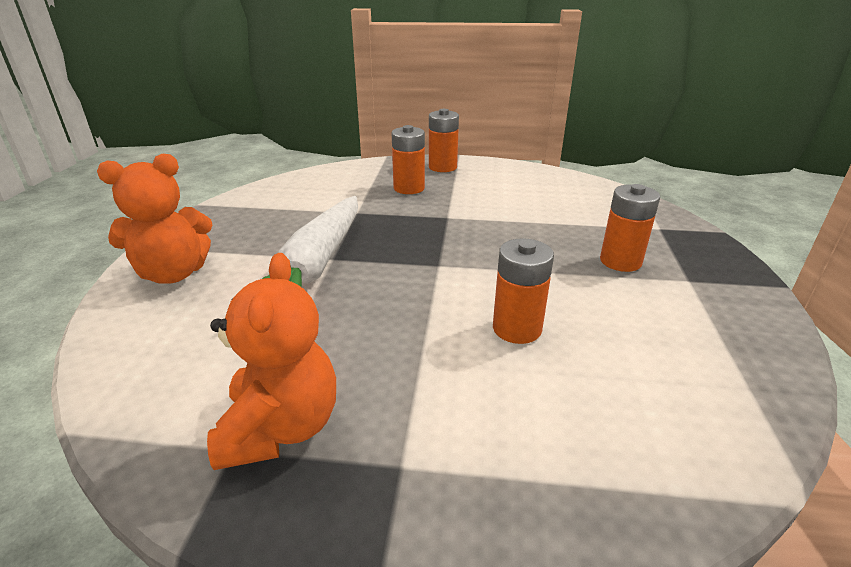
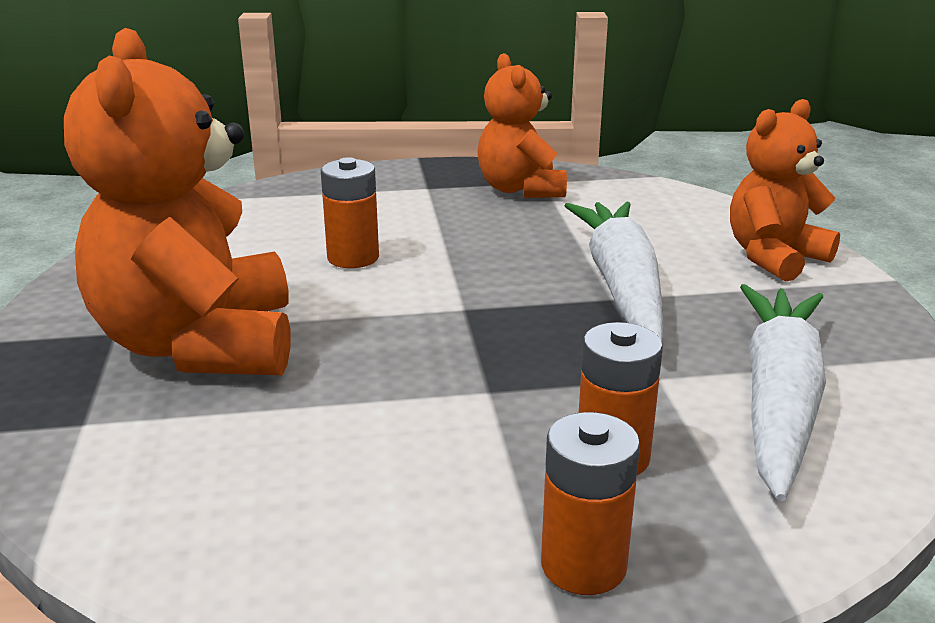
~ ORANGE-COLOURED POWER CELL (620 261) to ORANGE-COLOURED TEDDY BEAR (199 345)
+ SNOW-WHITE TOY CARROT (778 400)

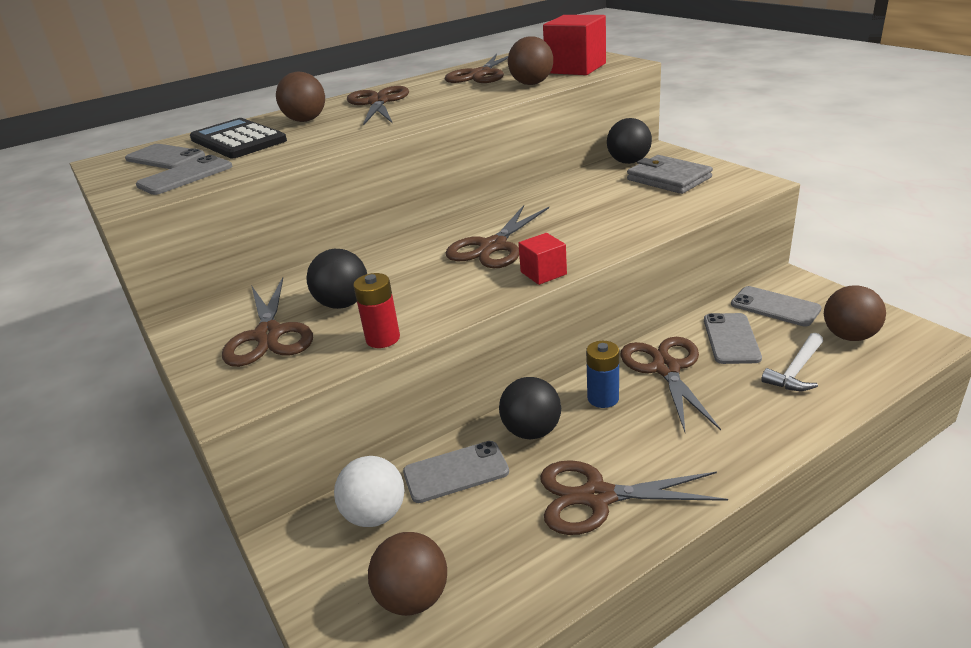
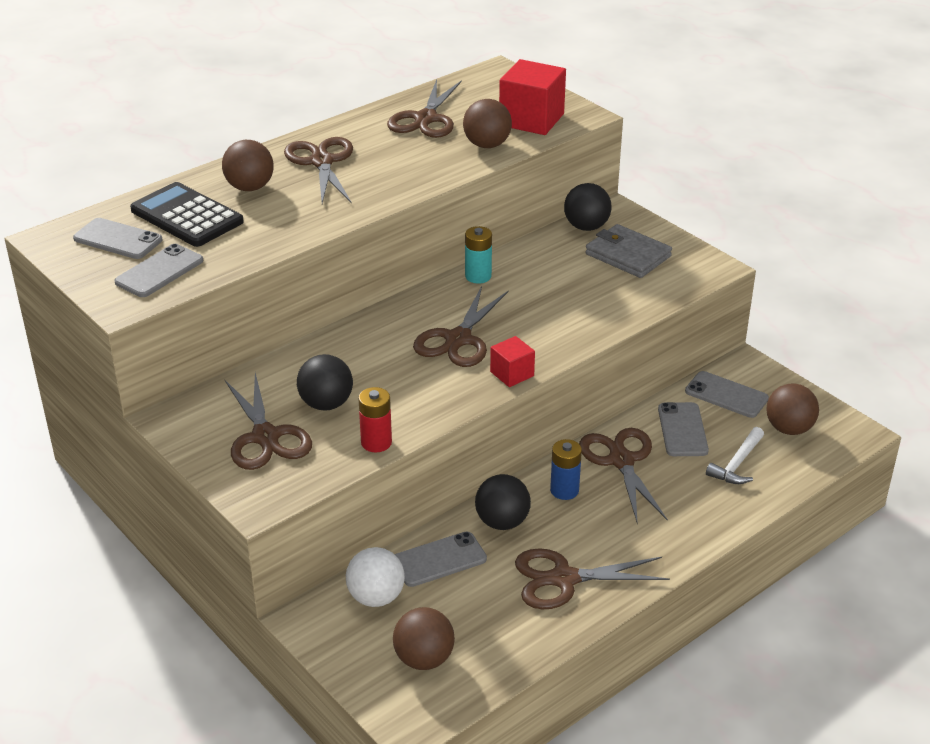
+ TURQUOISE POWER CELL (478 276)

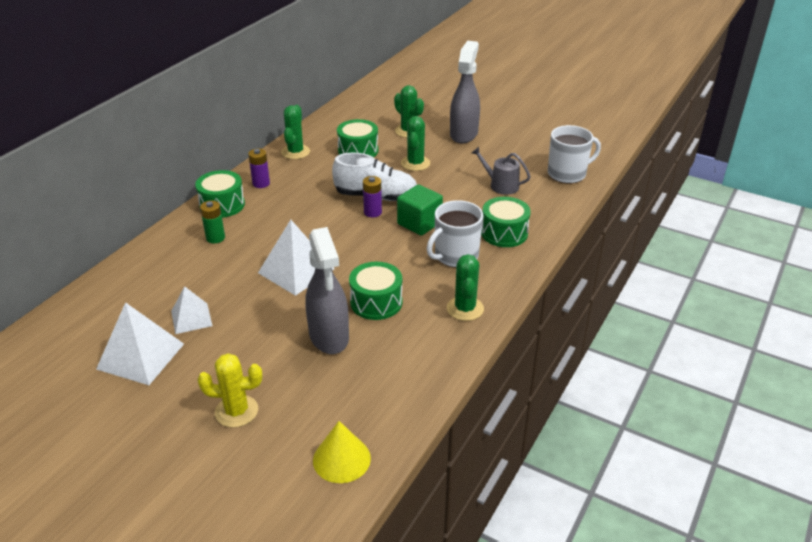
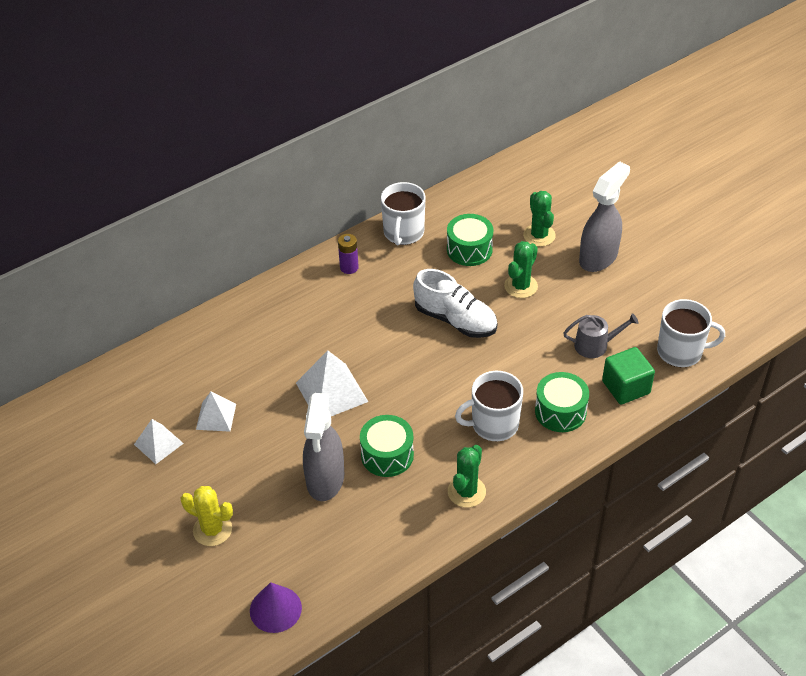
~ SNOW-WHITE PYRAMID (141 356) = (158 444) x0.62
~ GOLDEN CONE (341 459) to ROYAL PURPLE CONE (275 609)
~ EMERALD PRICKLY PLANT (295 152) to SNOW-WHITE MUG (403 233)
~ ASH-GREY SPRINKLING CAN (500 185) = (595 345) 120 degrees clockwise
~ EMERALD CUBE (419 223) to (626 387)
- EMERALD DRUM (222 205)
- EMERALD POWER CELL (215 238)
- ROYAL PURPLE POWER CELL (372 212)

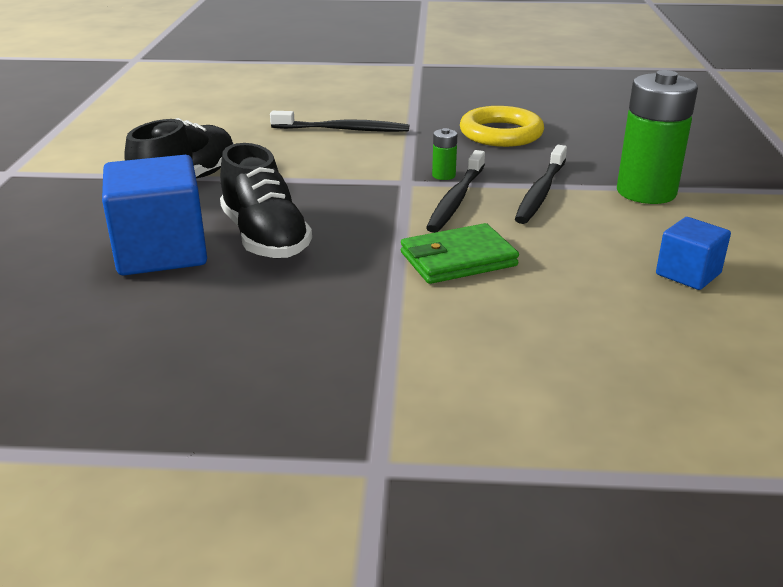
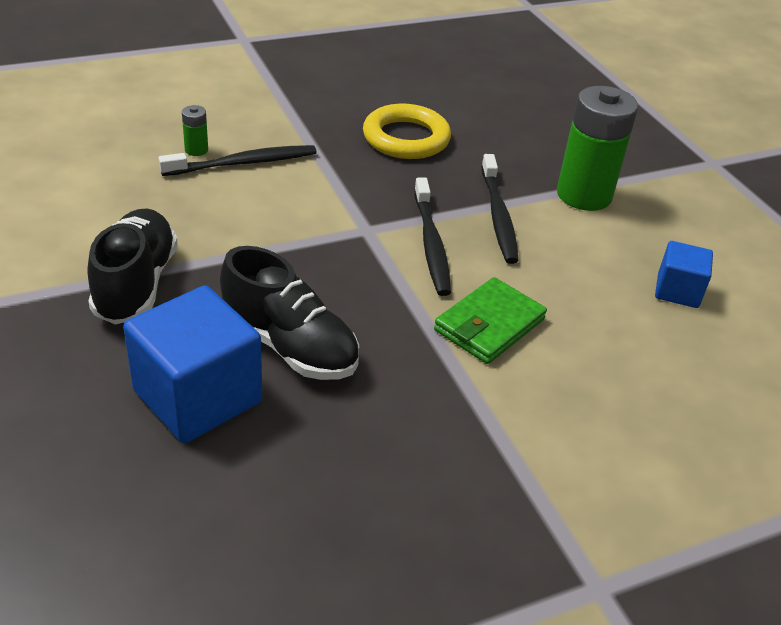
~ EMERALD POWER CELL (443 175) to (196 150)

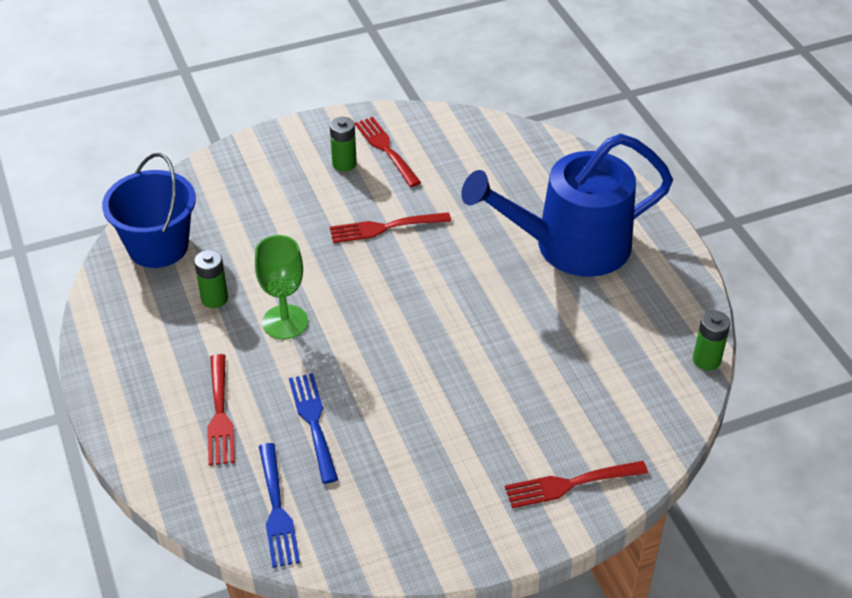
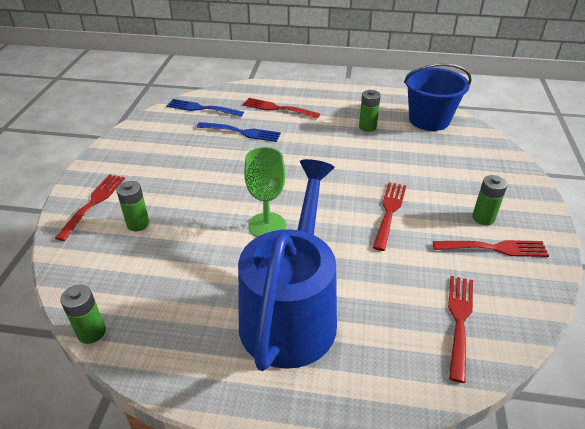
+ EMERALD POWER CELL (138 224)
~ EMERALD WINE GLASS (285 322) to (267 225)
+ CRIMSON DINNER FORK (459 321)

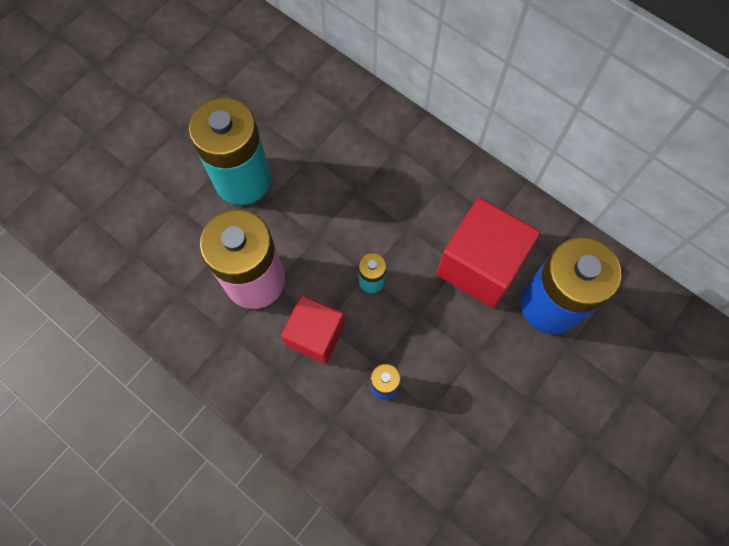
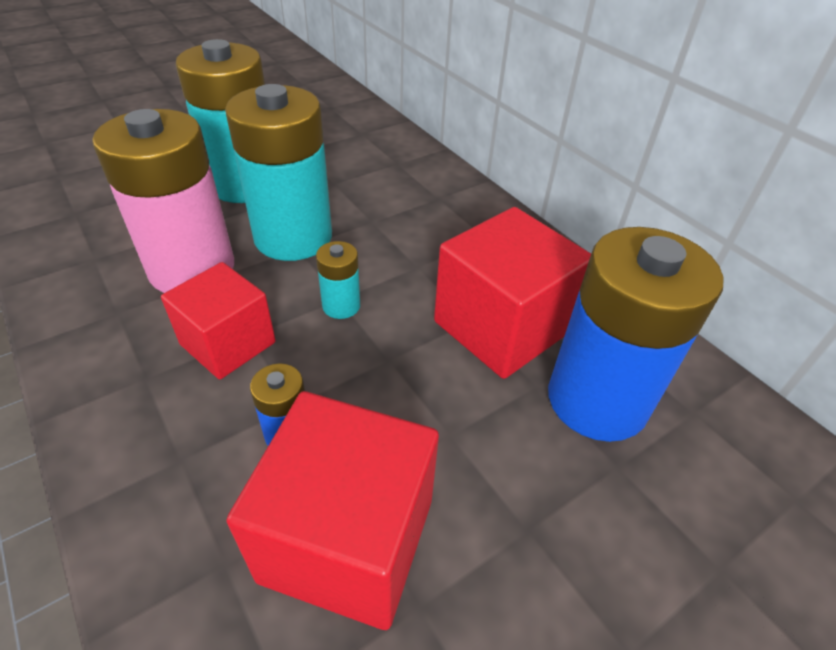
+ TURQUOISE POWER CELL (293 237)
+ CRIMSON CUBE (348 539)

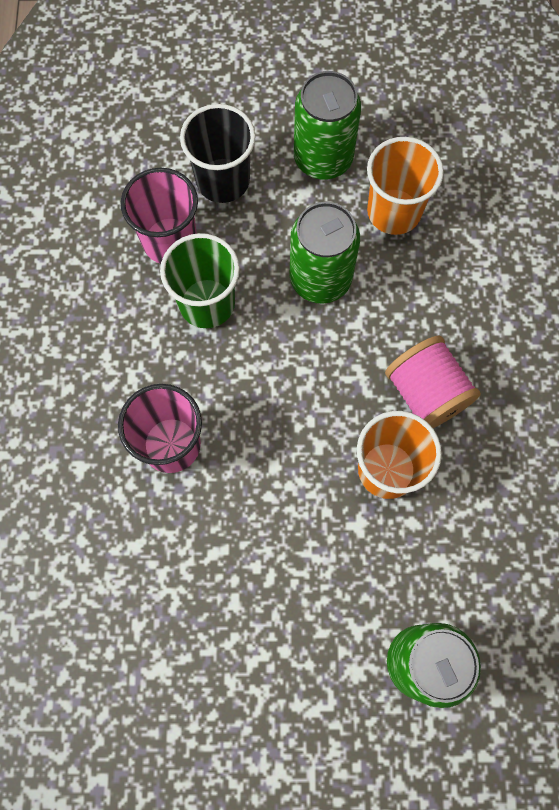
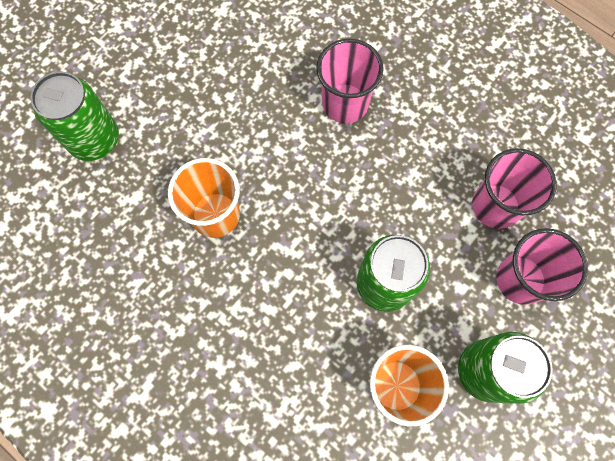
~ BLACK TUMBLER (223 180) to ROSE-PINK TUMBLER (520 279)
- EMERALD TUMBLER (207 303)
- ROSE-PINK REEL OF THREAD (426 393)

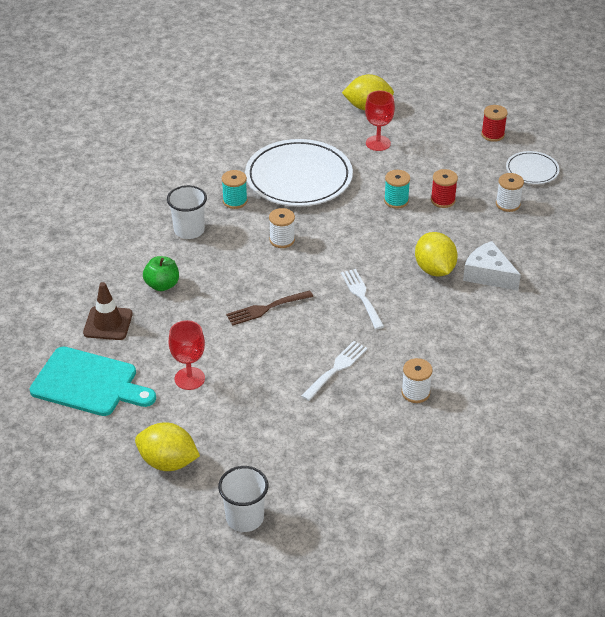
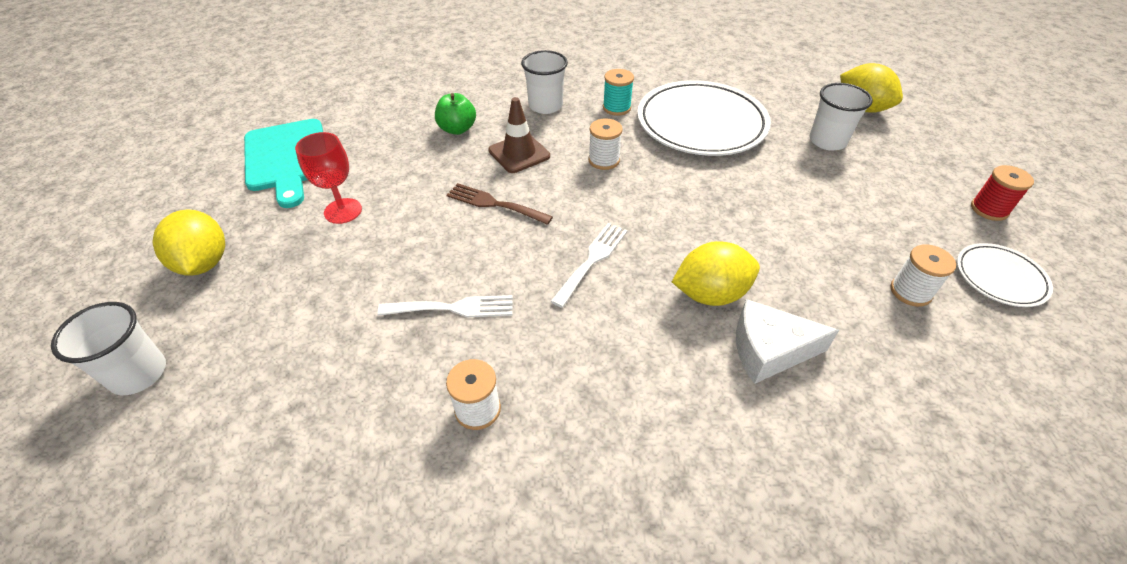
~ BROWN ROAD CONE (108 323) to (519 153)
~ GOLDEN LEMON (434 269) = (710 294) 45 degrees clockwise
~ SNOW-WHITE PIECE OF CHEESE (488 274) = (769 350) 90 degrees counterclockwise
~ CRIMSON WINE GLASS (378 143) to SNOW-WHITE TUMBLER (827 141)
- TURQUOISE REEL OF THREAD (396 201)
- CRIMSON REEL OF THREAD (443 200)

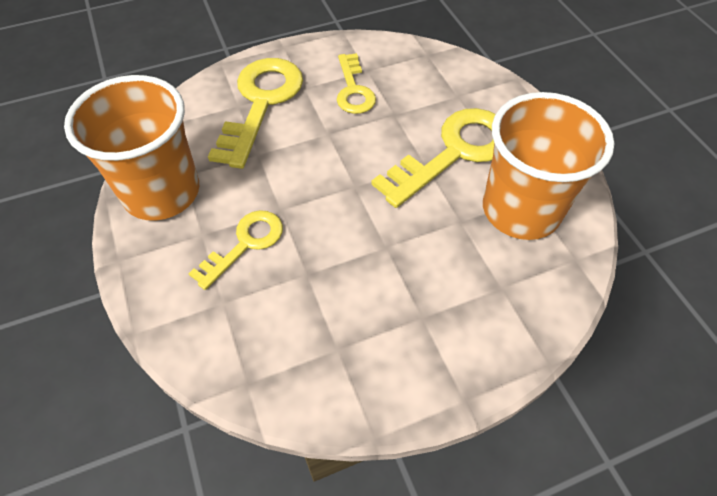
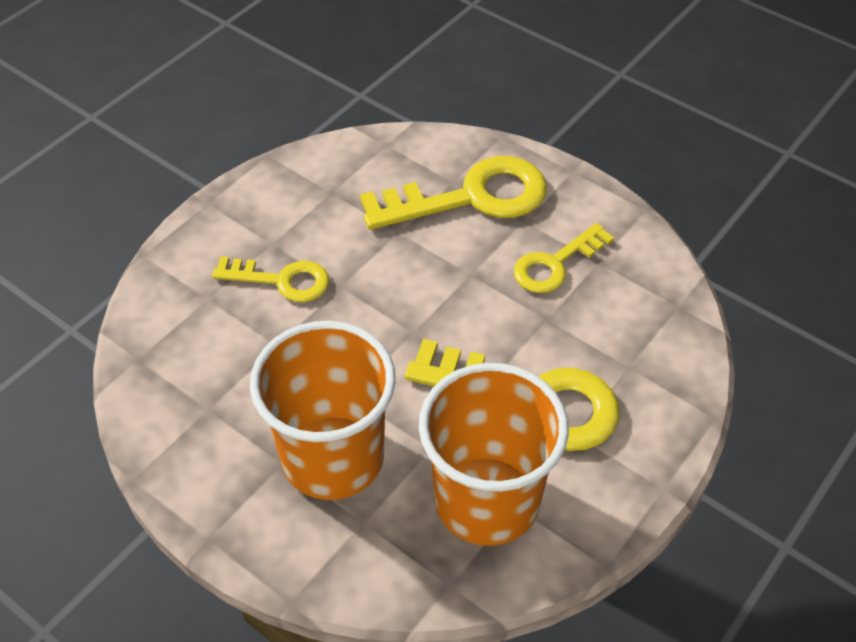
~ ORANGE-COLOURED TUMBLER (161 192) to (333 458)

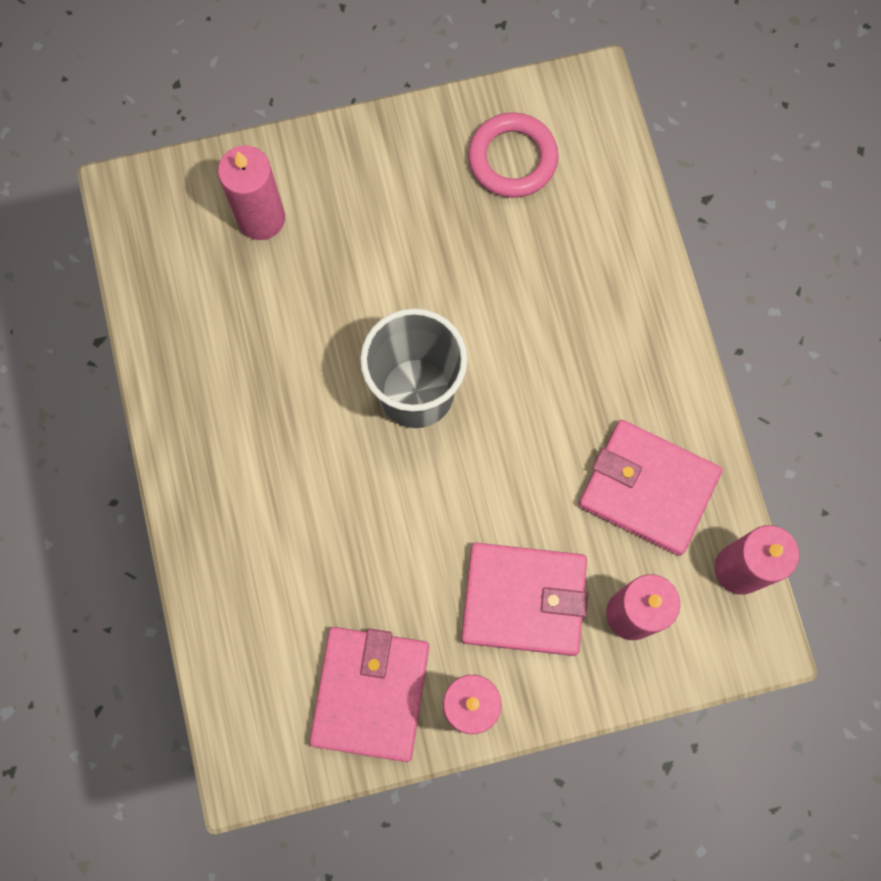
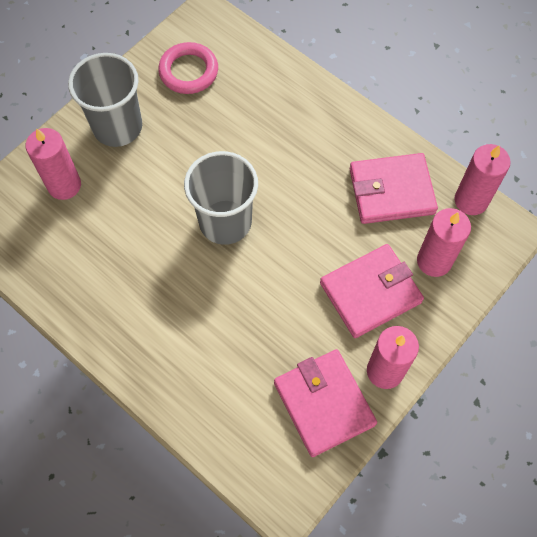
+ ASH-GREY TUMBLER (117 127)

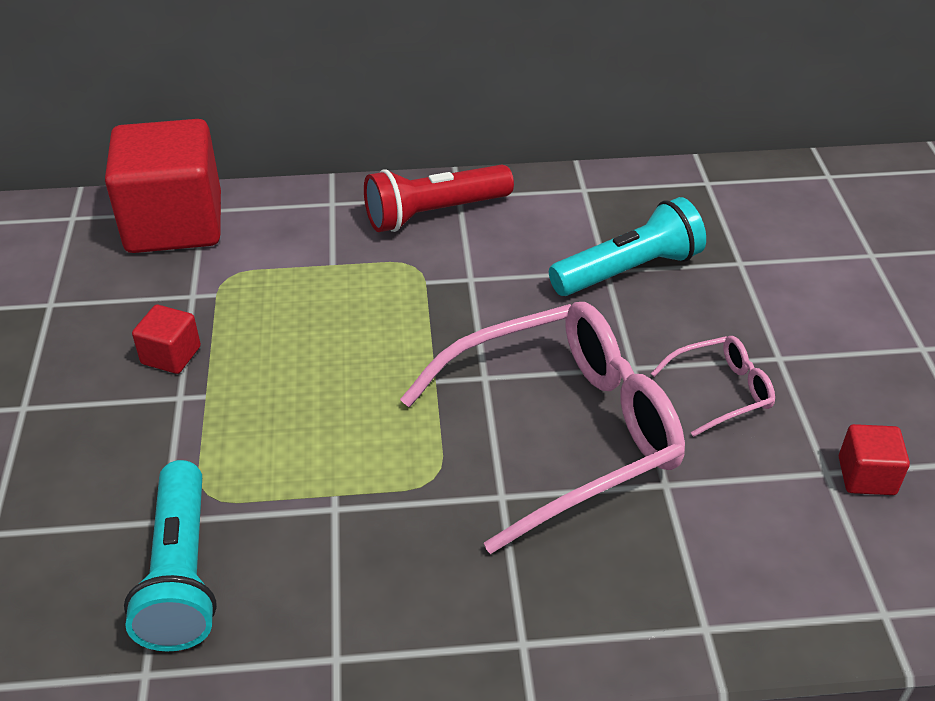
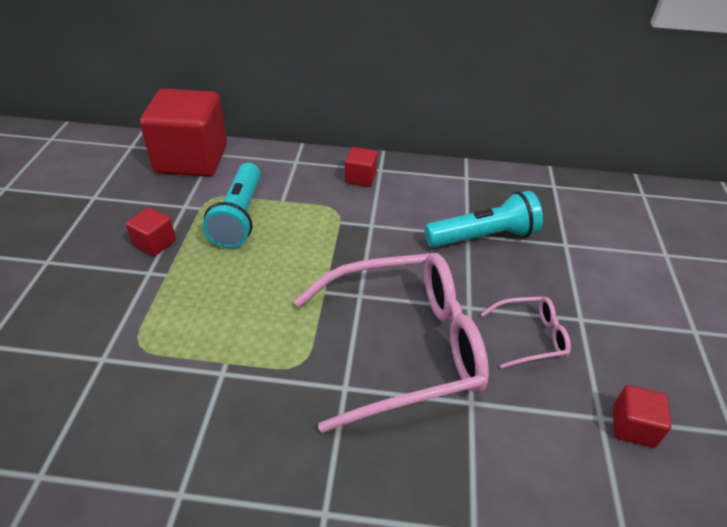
~ TURQUOISE TORCH (181 574) to (239 217)
~ CRIMSON TORCH (434 213) to CRIMSON CUBE (360 178)

